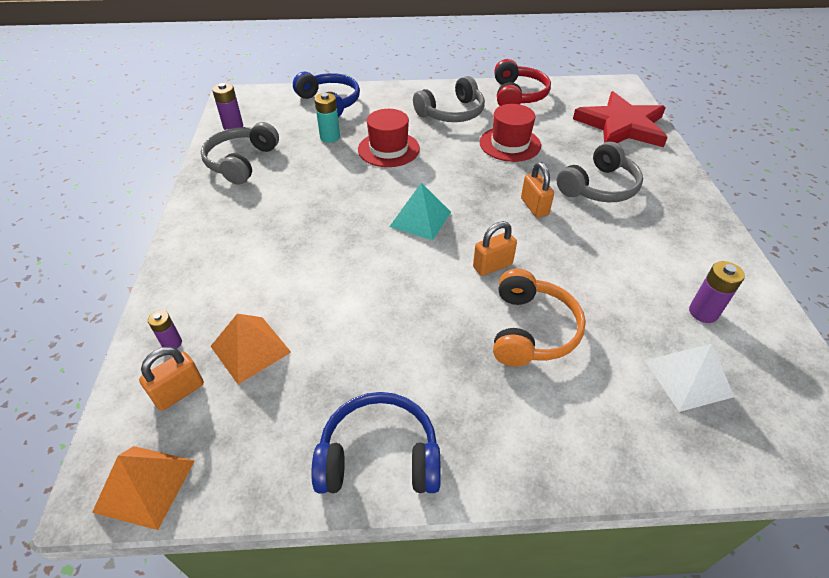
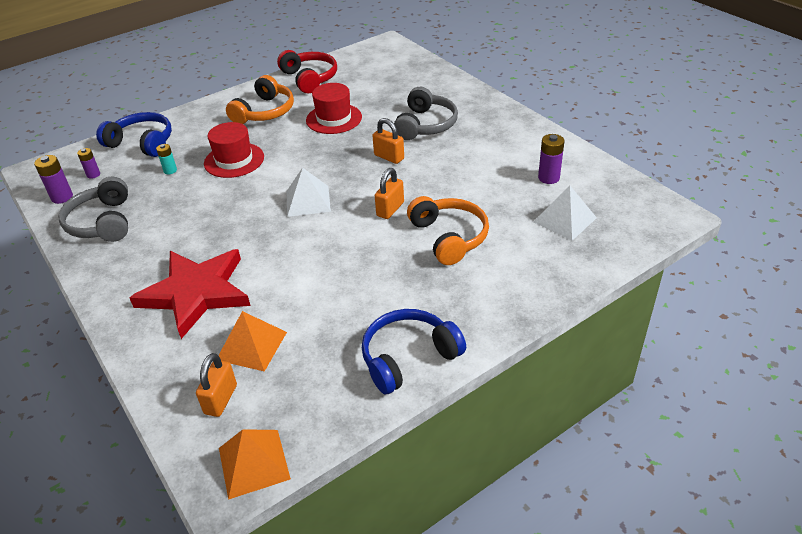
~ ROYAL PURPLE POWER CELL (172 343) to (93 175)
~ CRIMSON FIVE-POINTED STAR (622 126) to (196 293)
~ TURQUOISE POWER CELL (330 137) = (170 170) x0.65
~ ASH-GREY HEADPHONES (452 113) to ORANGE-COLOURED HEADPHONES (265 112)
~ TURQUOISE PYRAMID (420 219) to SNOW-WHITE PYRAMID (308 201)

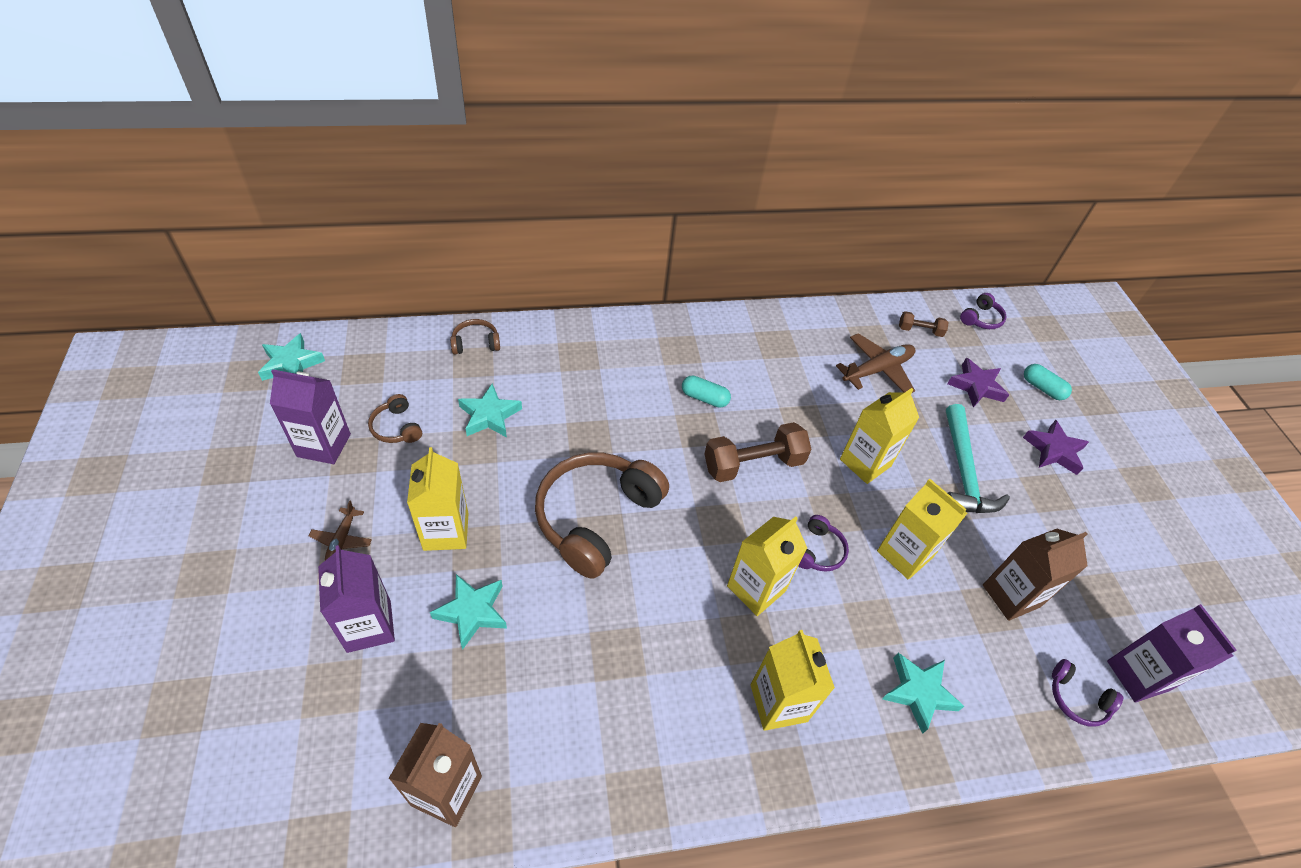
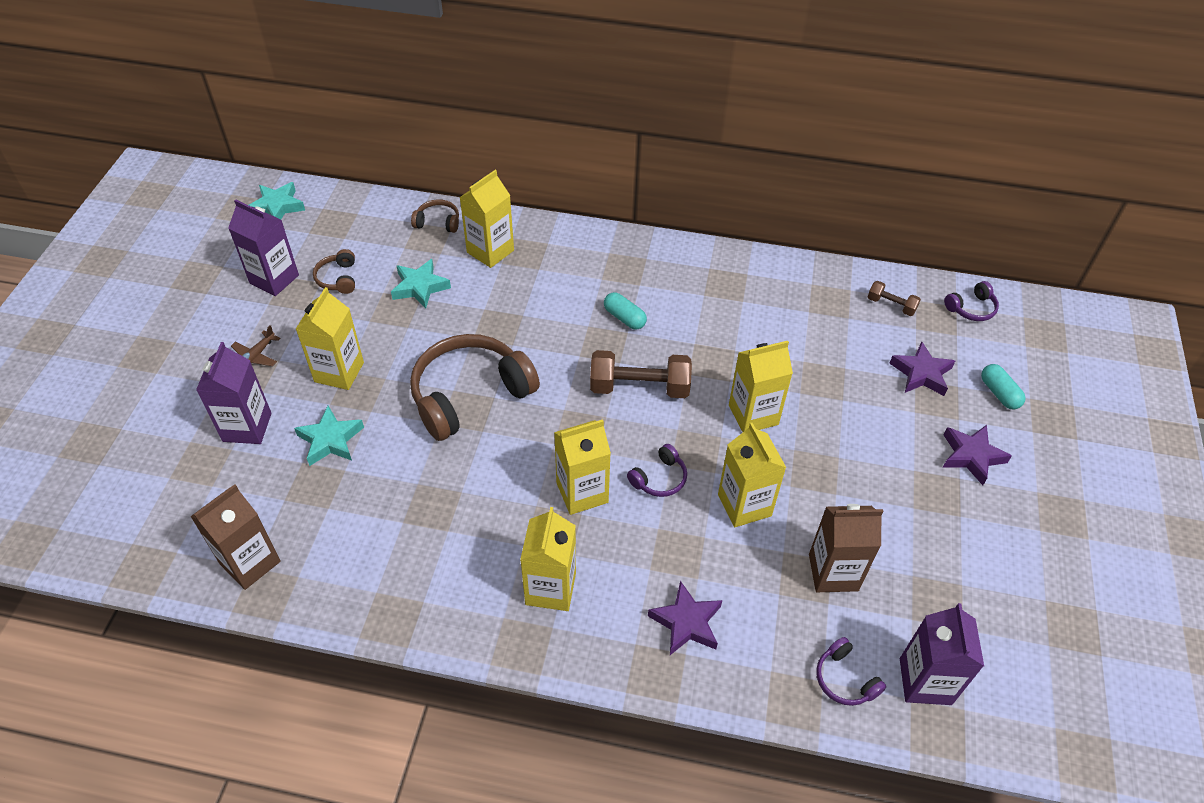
+ GOLDEN CARTON (490 251)
~ TURQUOISE FIVE-POINTED STAR (918 692) to ROYAL PURPLE FIVE-POINTED STAR (686 622)
- BROWN PLANE (877 370)
- TURQUOISE HAMMER (963 472)

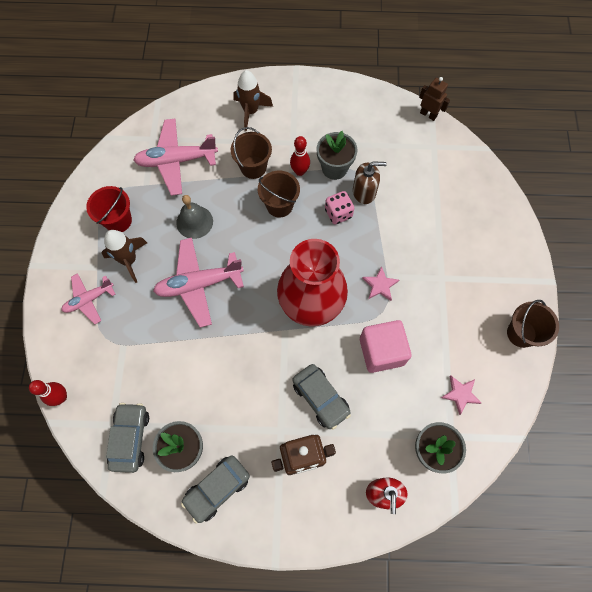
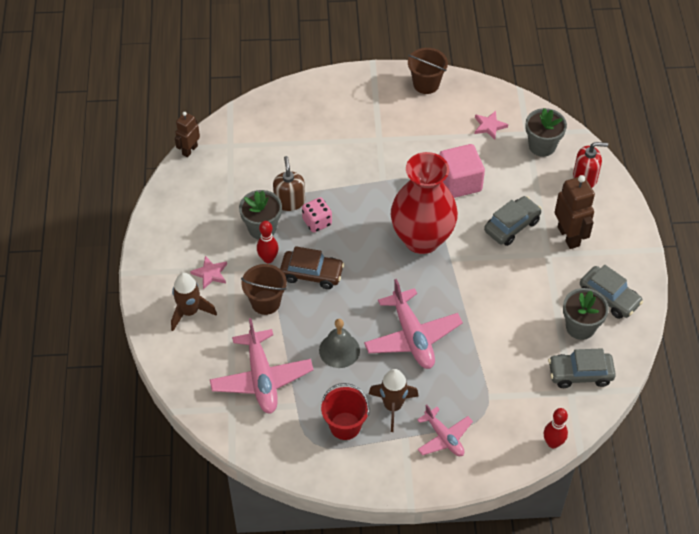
~ ROSE-PINK FIVE-POINTED STAR (380 285) to (210 273)
~ BROWN SAND BUCKET (279 205) to BROWN AUTOMOBILE (312 274)

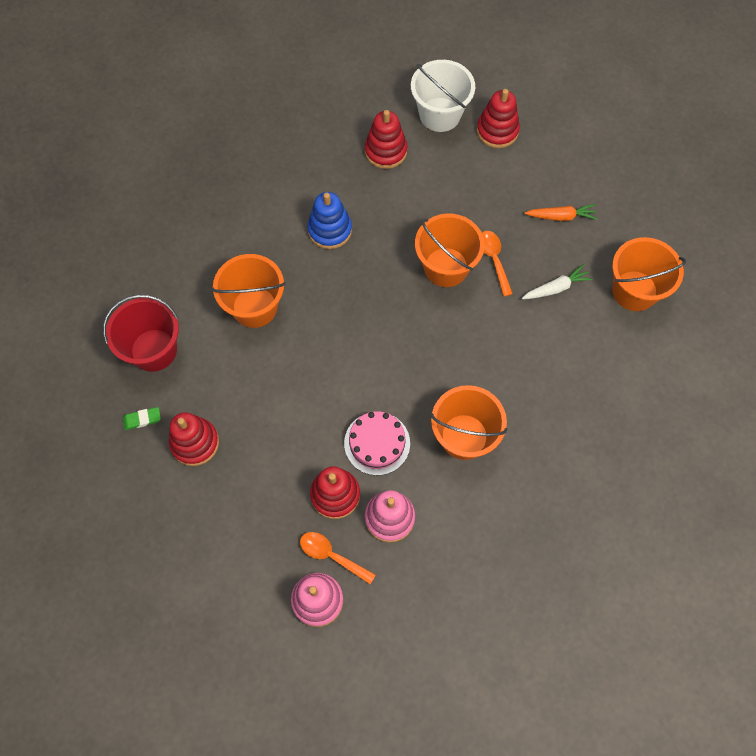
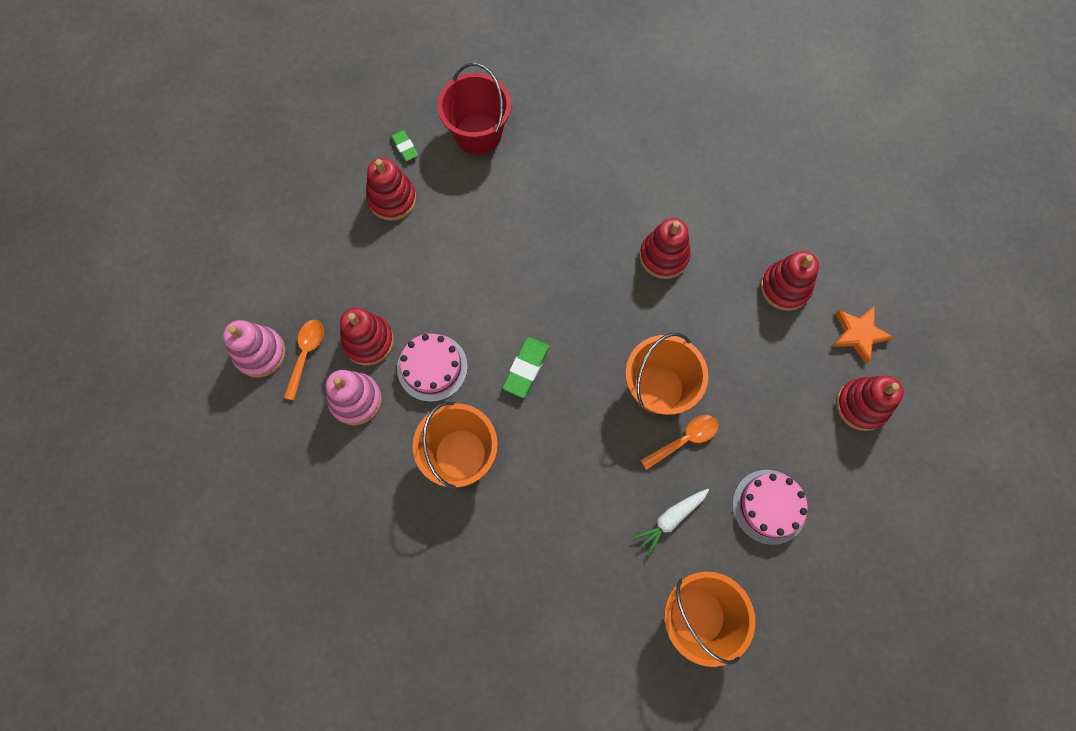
+ EMERALD PENCIL ERASER (526 368)
~ SNOW-WHITE TOY CARROT (556 288) = (670 519) 90 degrees clockwise
~ BLUE STACKING TOY (330 230) to CRIMSON STACKING TOY (663 256)
~ ORANGE-COLOURED TOY CARROT (561 216) to ROSE-PINK LAYER CAKE (769 506)
~ SNOW-WHITE SAND BUCKET (440 114) to ORANGE-COLOURED FIVE-POINTED STAR (858 334)
- ORANGE-COLOURED SAND BUCKET (254 307)

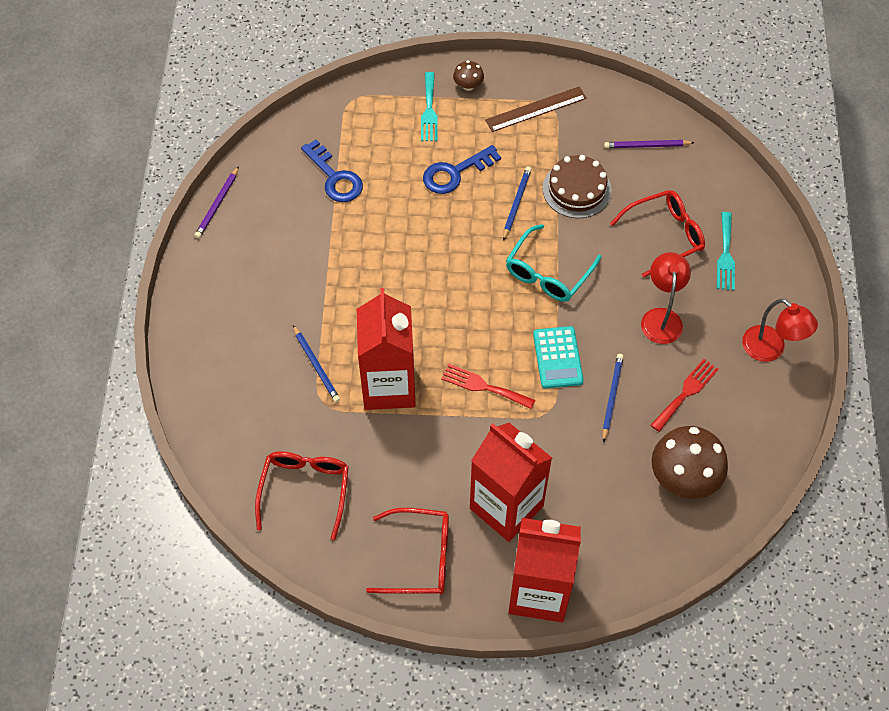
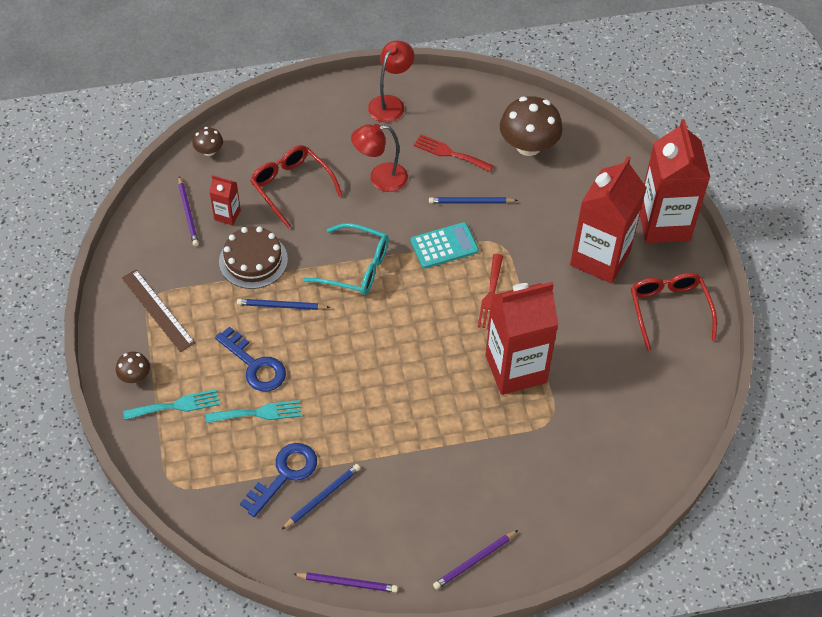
+ BROWN TOADSTOOL (209 151)
~ TURQUOISE DINNER FORK (725 255) to (259 413)
+ CRIMSON CARTON (227 215)
~ BLUE PENCIL (316 365) to (322 497)
+ ROYAL PURPLE PENCIL (474 561)
- CRIMSON GLASSES (305 489)

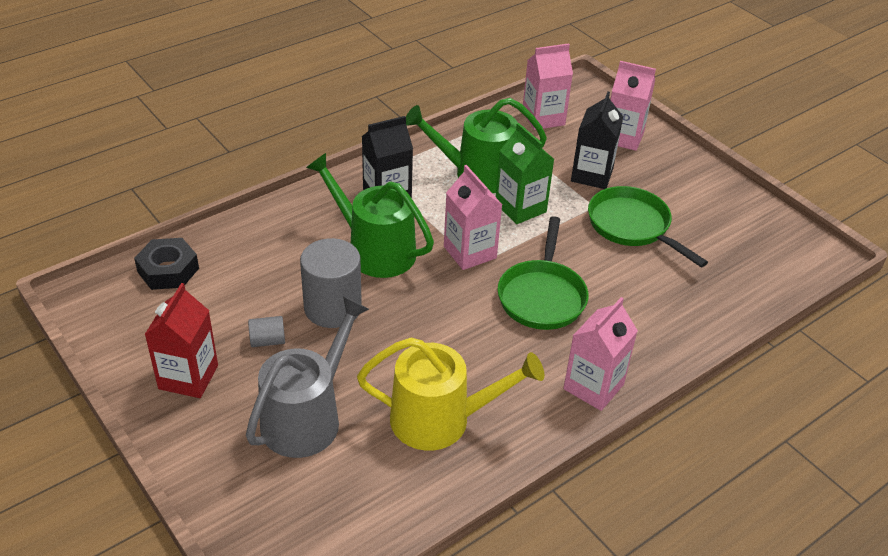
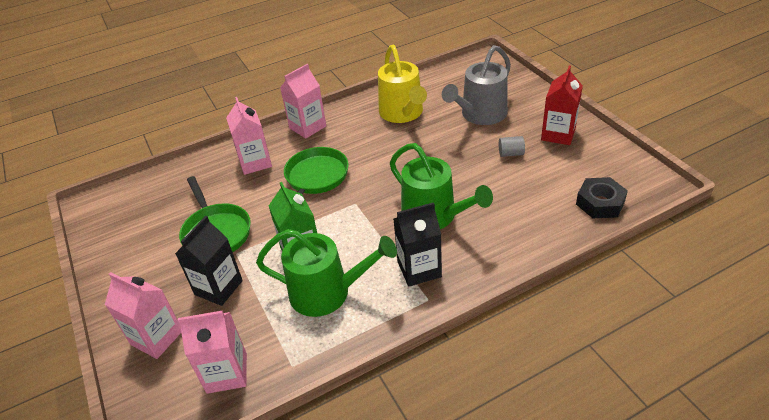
~ ROSE-PINK CARTON (470 252) to (255 162)
~ GOLDEN SPRINKLING CAN (440 419) = (403 113) 120 degrees counterclockwise
- ASH-GREY CYLINDER (333 308)

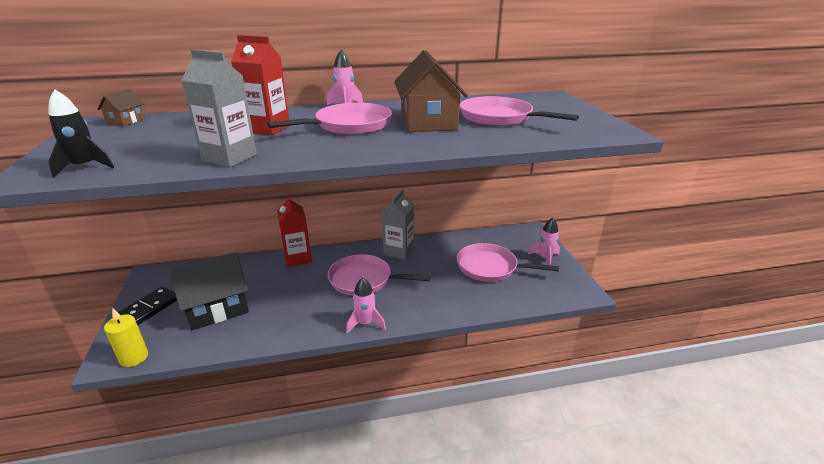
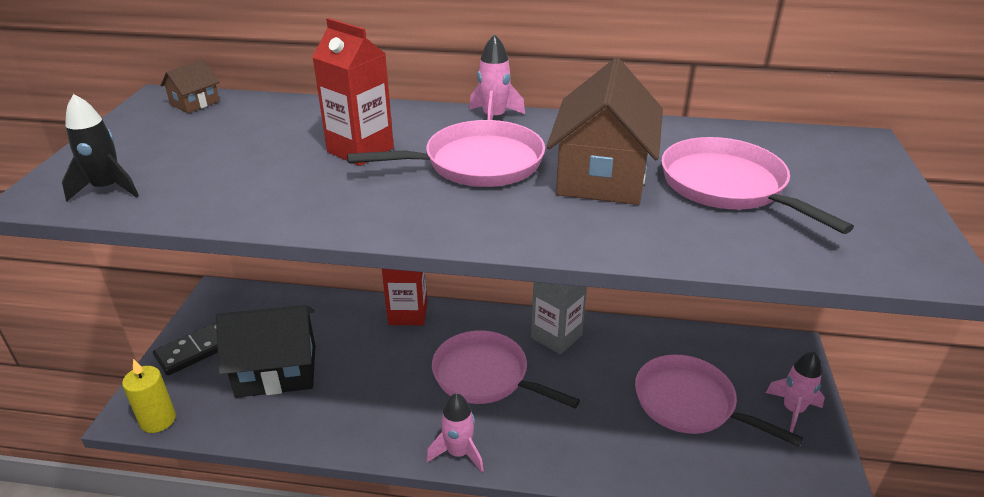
- ASH-GREY CARTON (229 158)

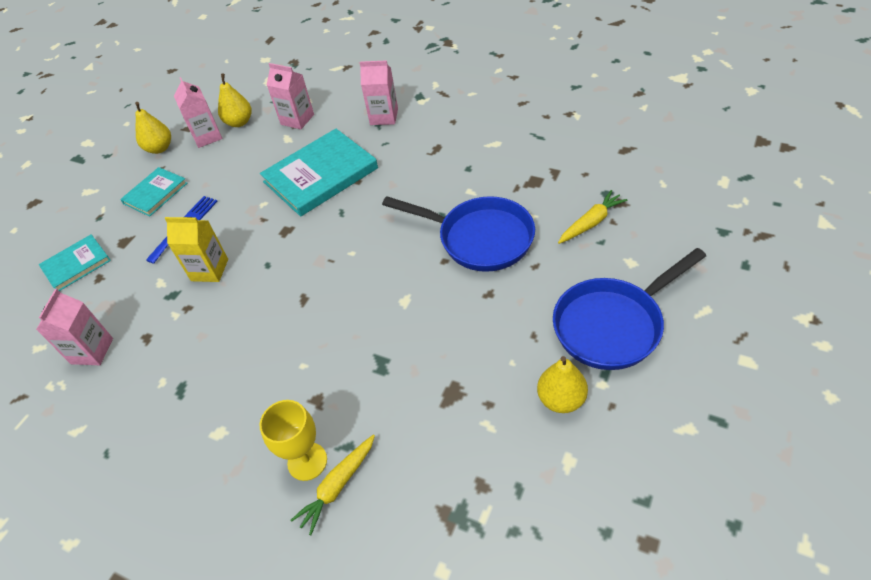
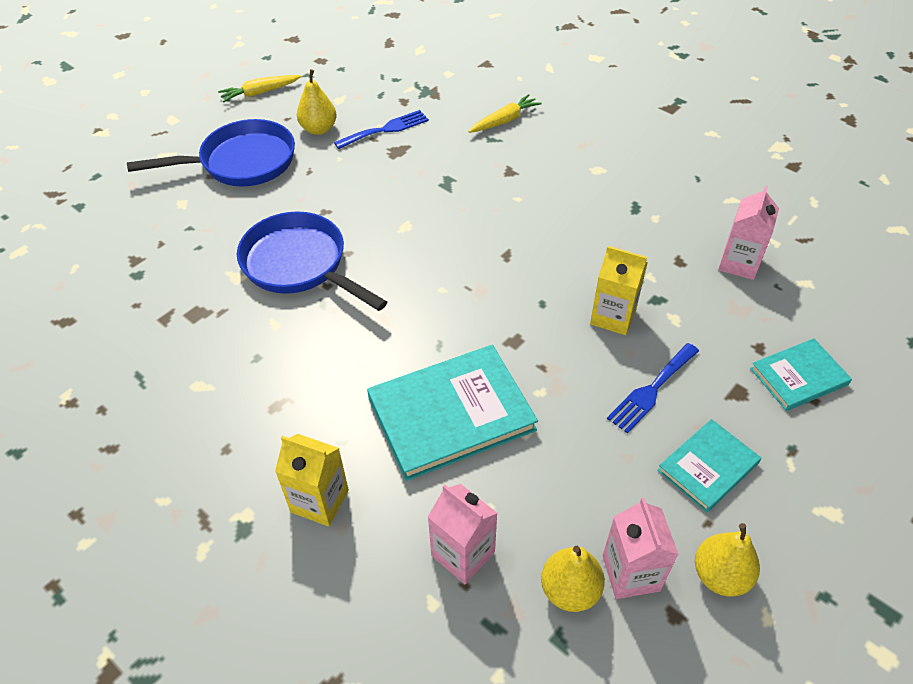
~ GOLDEN TOY CARROT (591 222) to (260 93)
~ ROSE-PINK CARTON (384 116) to GOLDEN CARTON (319 501)
+ BLUE DINNER FORK (386 129)
- GOLDEN WINE GLASS (307 461)

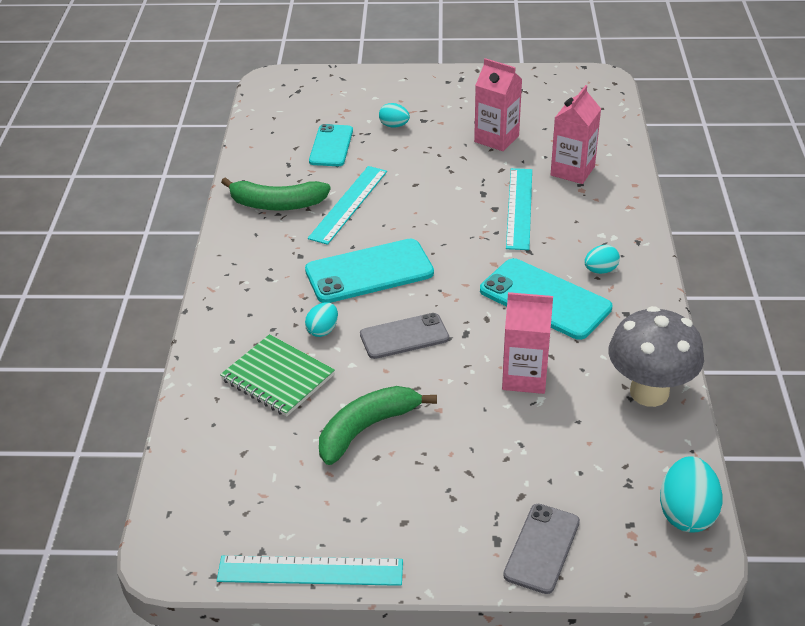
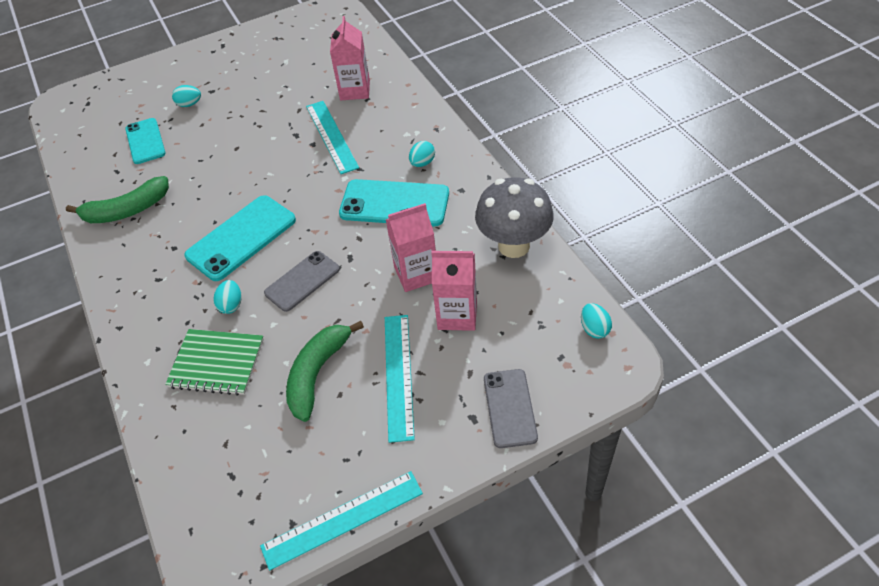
~ TURQUOISE STRAIGHTEDGE (348 204) to (398 375)
~ ROSE-PINK CARTON (496 139) to (457 315)
~ TURQUOISE TOY EGG (686 513) = (594 329) x0.59

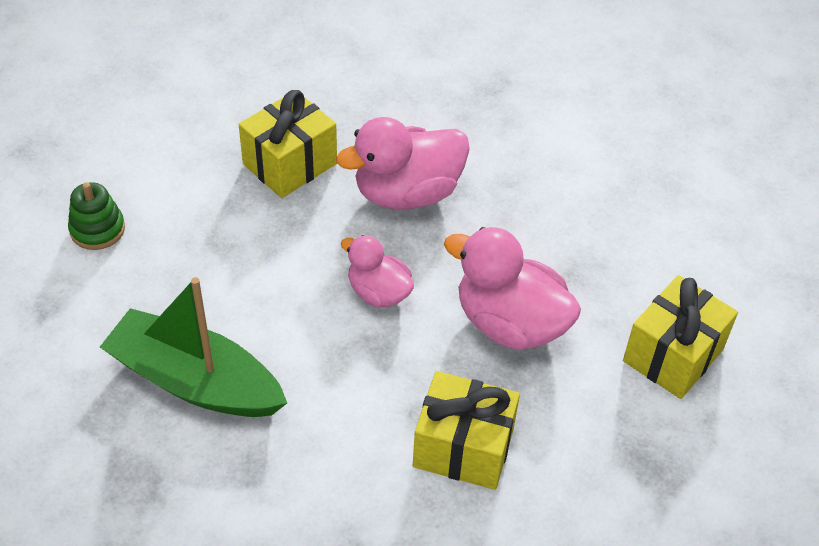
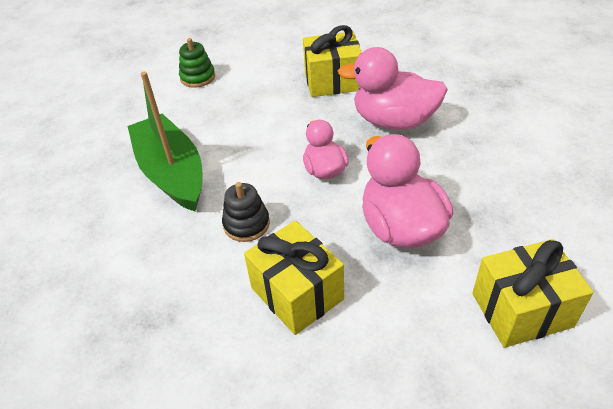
+ BLACK STACKING TOY (246 224)

